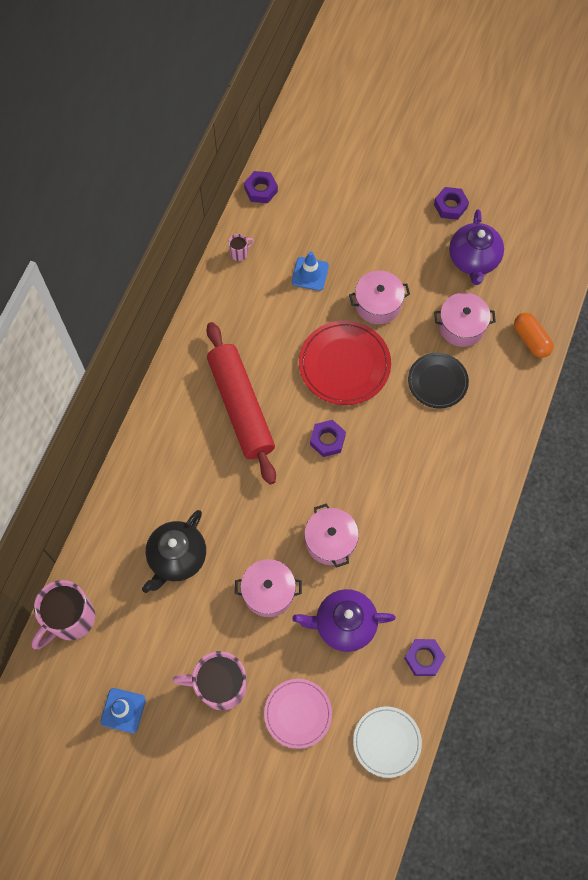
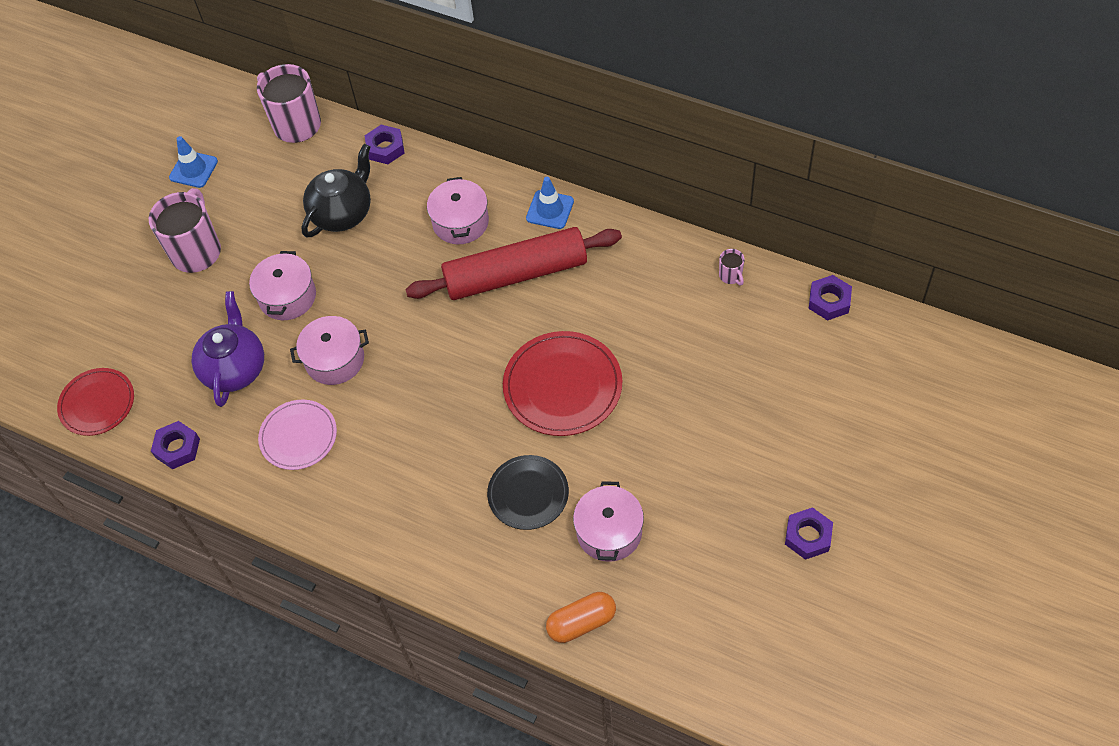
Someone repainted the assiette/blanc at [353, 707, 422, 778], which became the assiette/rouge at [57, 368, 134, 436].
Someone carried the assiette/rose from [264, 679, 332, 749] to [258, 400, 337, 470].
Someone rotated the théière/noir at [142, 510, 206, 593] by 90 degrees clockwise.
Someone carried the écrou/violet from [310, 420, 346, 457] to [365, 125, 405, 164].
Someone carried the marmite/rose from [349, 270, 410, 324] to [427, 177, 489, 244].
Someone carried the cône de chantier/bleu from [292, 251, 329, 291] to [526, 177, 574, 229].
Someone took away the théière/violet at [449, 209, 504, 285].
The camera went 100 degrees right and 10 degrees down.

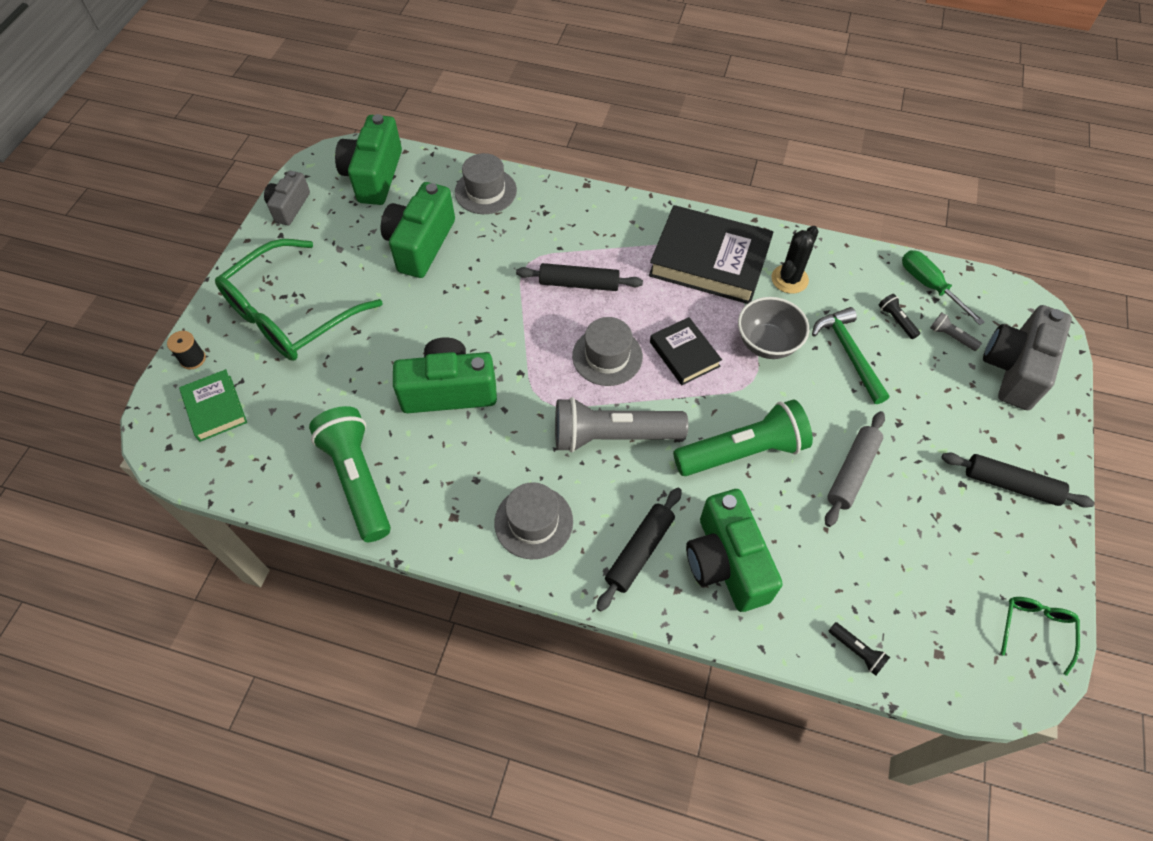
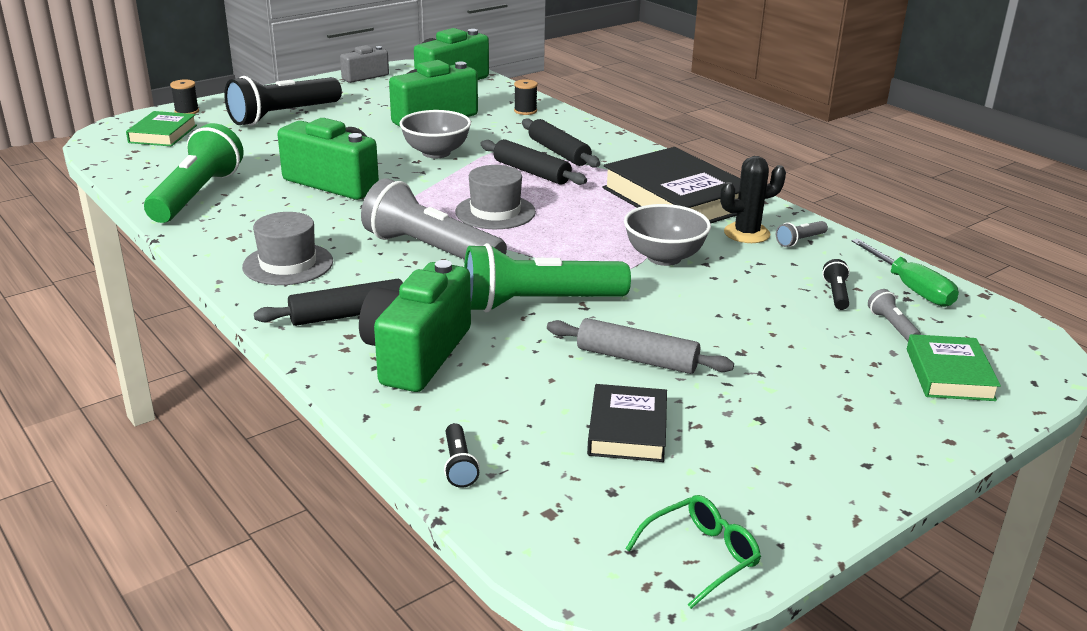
Someone swapped the lunettes/vert at [215, 239, 383, 361] for the lampe de poche/noir at [224, 76, 342, 126].
Someone put down the bol/gris at [399, 110, 471, 158].
Someone rotated the lampe de poche/vert at [673, 399, 813, 476] by 150 degrees clockwise.
Someone swapped the chapeau/gris at [455, 153, 517, 214] for the bobine/noir at [514, 79, 538, 115].
Someone carried the rouleau à pâtisserie/noir from [941, 453, 1095, 508] to [522, 118, 600, 167].
Someone rotated the rouleau à pâtisserie/gris at [825, 411, 885, 527] by 45 degrees clockwise.
Someone carried the livre/noir from [650, 317, 722, 385] to [587, 384, 667, 462].
Someone put down the lampe de poche/gris at [776, 221, 828, 247].
Someone rotated the tournevis/vert at [902, 250, 985, 325] by 150 degrees clockwise.
Someone swapped the appareil photo/gris at [983, 305, 1072, 410] for the livre/vert at [907, 334, 1001, 401].
Someone took away the marteau/vert at [812, 307, 889, 404].
The camera went 35 degrees right and 30 degrees down.

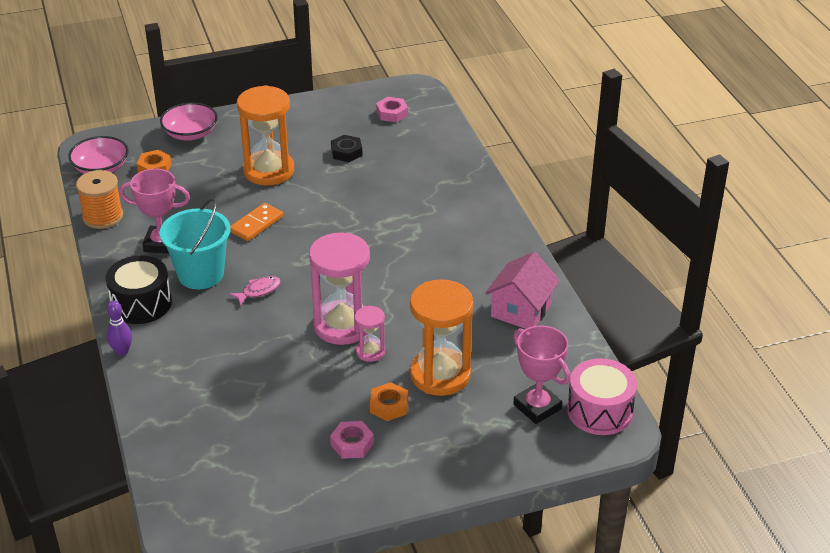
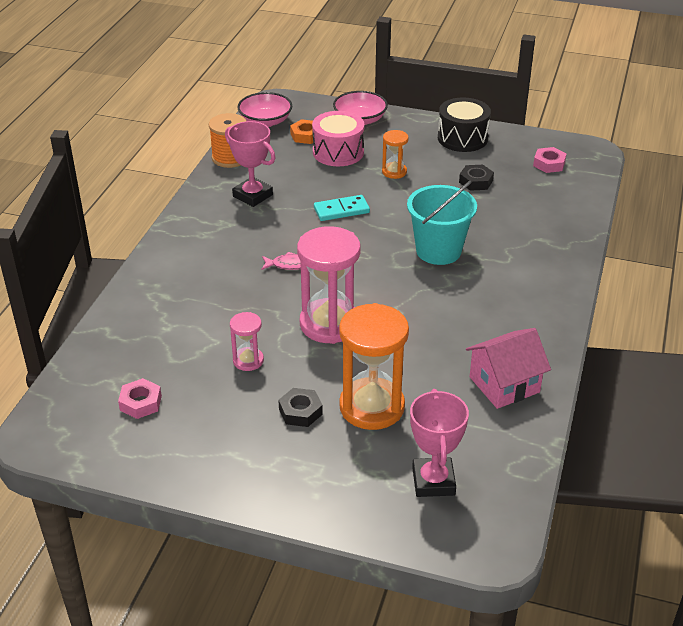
Someone carried the écrou/rose from [330, 421, 374, 459] to [118, 378, 162, 419].
Someone carried the sablier/rose from [354, 306, 385, 362] to [230, 312, 264, 371].
Someone repainted the écrou/orange at [370, 382, 408, 421], which became the écrou/noir at [278, 388, 323, 427].
Someone carried the tambour/rose from [567, 358, 637, 435] to [312, 111, 365, 166].
Someone repainted the domino/orange at [230, 203, 283, 241], which became the domino/turquoise at [314, 195, 370, 221].
Someone scaled the sablier/orange at [237, 85, 294, 185] by 0.50.
Someone carried the seau/turquoise from [160, 198, 231, 289] to [407, 181, 477, 265].
Someone carried the tambour/noir from [106, 255, 172, 324] to [438, 97, 491, 152].
Someone took away the quille/violet at [107, 301, 132, 356].
The camera went 35 degrees right and 0 degrees up.

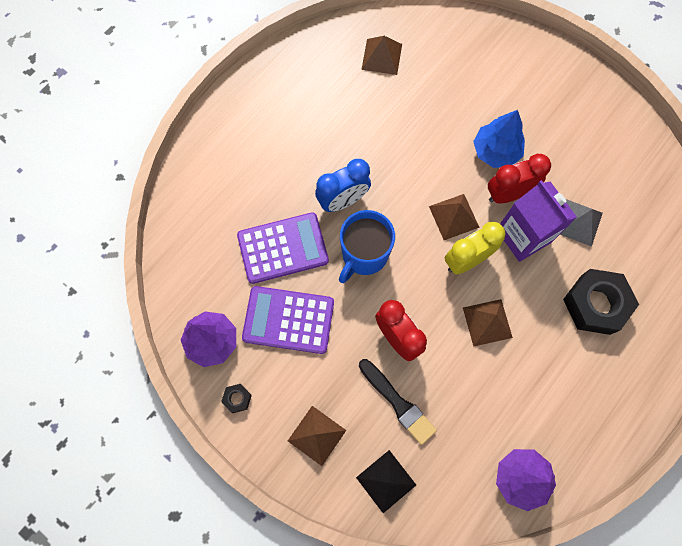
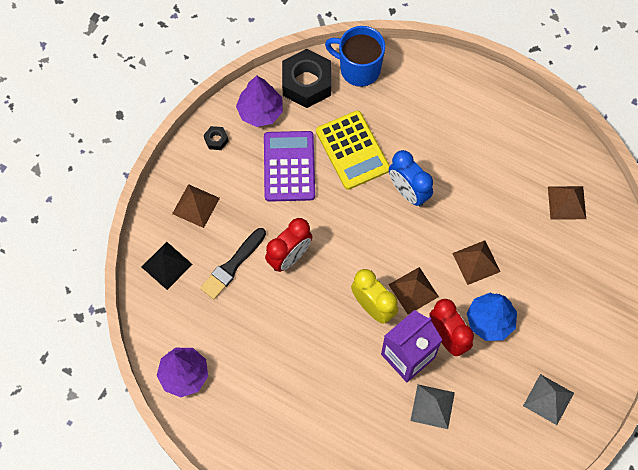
Someone carried the écrou/noir from [563, 269, 639, 335] to [282, 49, 331, 108].
Someone repainted the calculatrice/violet at [237, 212, 329, 284], which became the calculatrice/jaune at [316, 110, 390, 190].
Someone carried the tasse/bleu from [339, 210, 395, 283] to [325, 26, 385, 87].
Someone carried the pyramide/marron from [463, 299, 513, 347] to [452, 240, 501, 285].
Someone put down the pyramide/gris at [523, 374, 574, 425].
The camera went 80 degrees right and 5 degrees down.

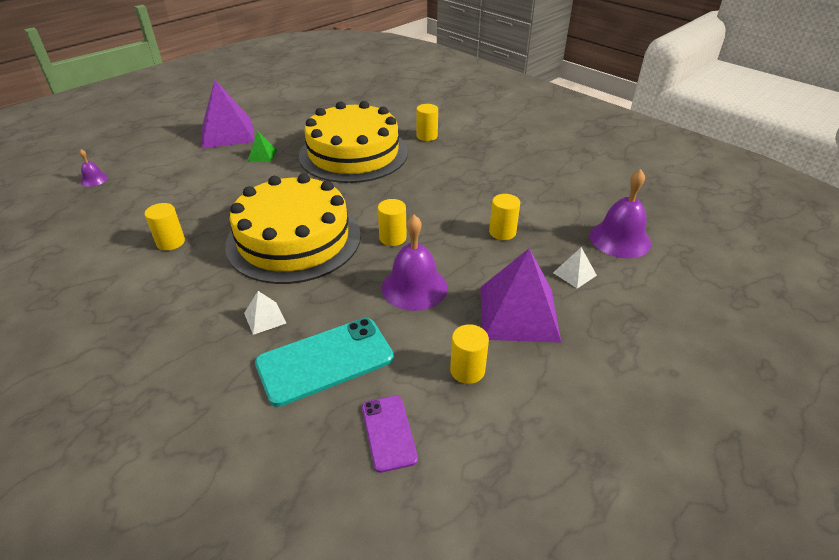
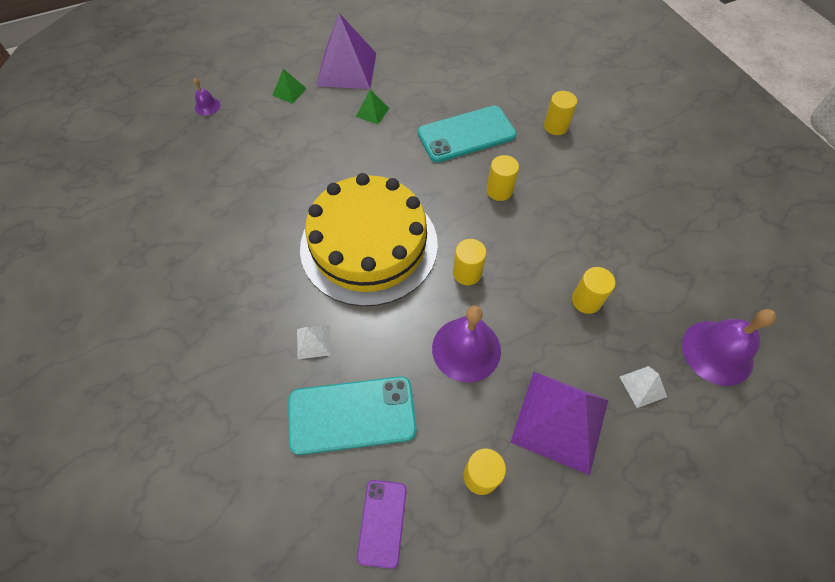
Someone put down the pyramide/vert at [272, 69, 307, 104].
Someone swapped the gâteau/jaune at [299, 101, 408, 183] for the téléphone/turquoise at [418, 106, 516, 163].
Someone carried the cylindre/jaune from [145, 203, 185, 251] to [487, 155, 519, 201].
The camera went 20 degrees right and 20 degrees up.

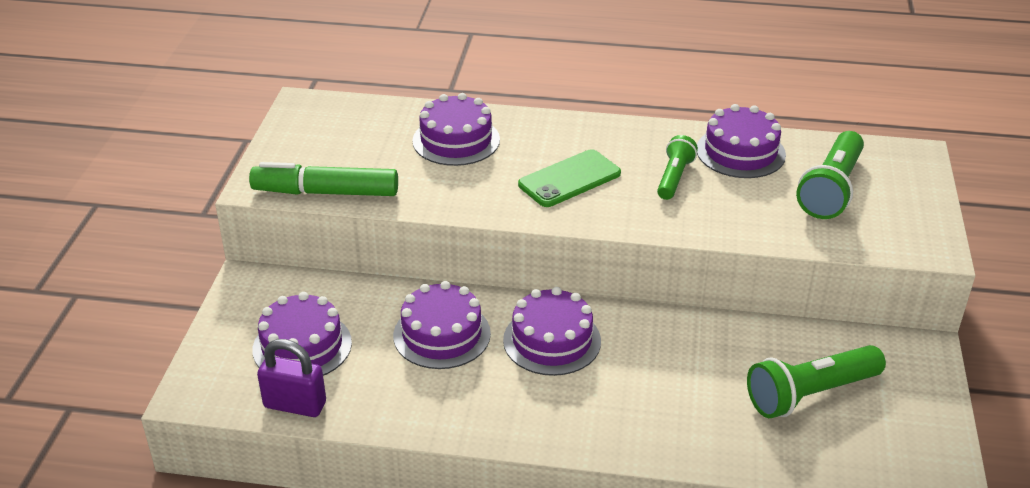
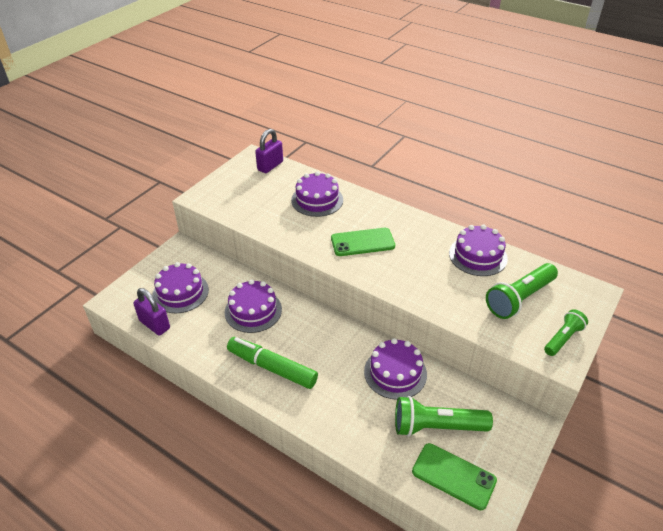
Someone carried the feutre/vert from [249, 162, 398, 196] to [227, 337, 318, 389].
Someone put down the cadenas/violet at [255, 129, 283, 173].
Someone carried the gâteau/violet from [503, 287, 601, 376] to [364, 338, 427, 400].
Someone put down the téléphone/vert at [412, 443, 497, 510].
Someone carried the lampe de poche/vert from [657, 135, 698, 200] to [544, 309, 588, 356].
The camera went 25 degrees right and 5 degrees up.

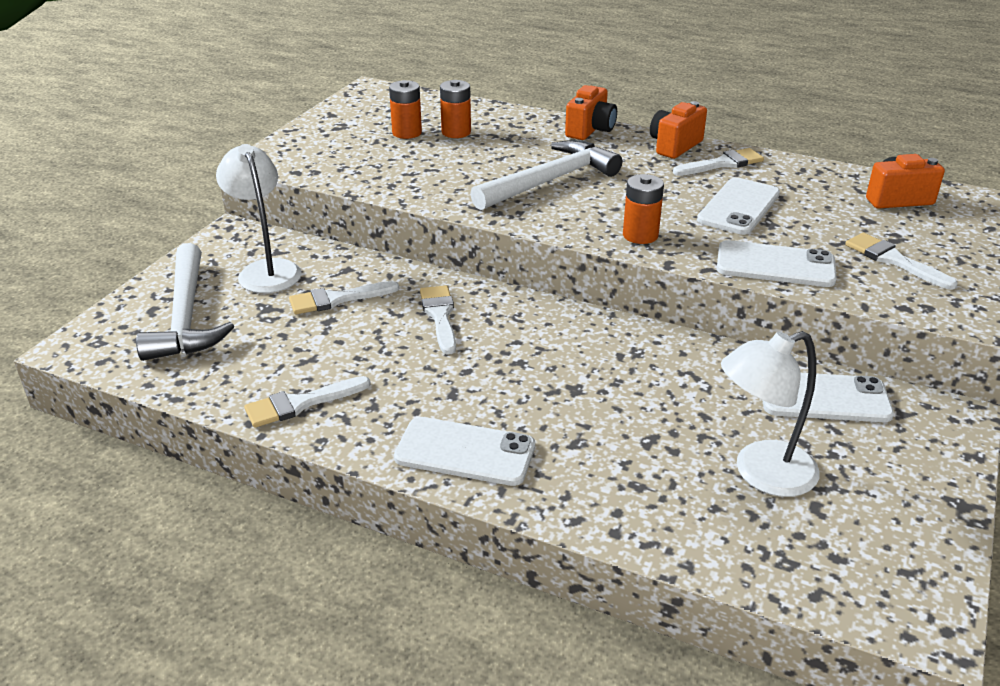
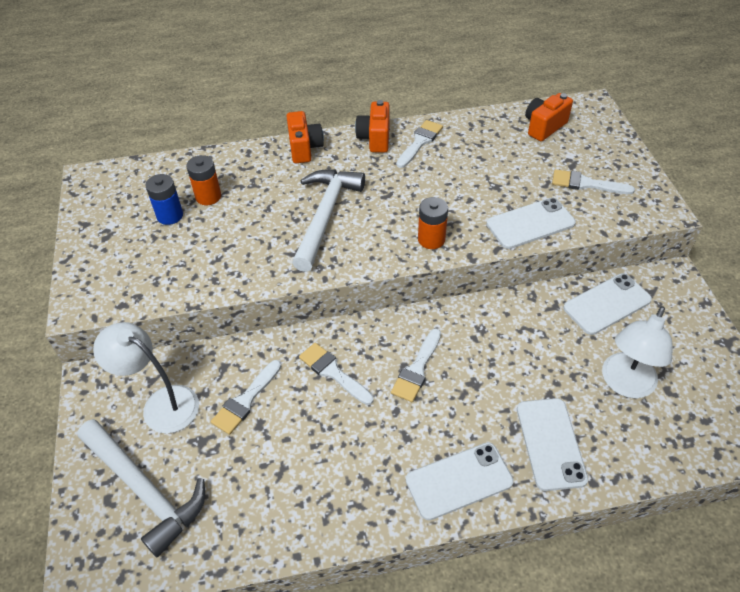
Someone repainted the pile/orange at [389, 80, 422, 139], which became the pile/bleu at [145, 174, 183, 225].
Someone carried the pinceau/blanc from [244, 376, 371, 428] to [391, 328, 441, 402].
Someone carried the téléphone/blanc from [697, 177, 780, 235] to [517, 398, 588, 491].
The camera went 35 degrees left and 15 degrees up.

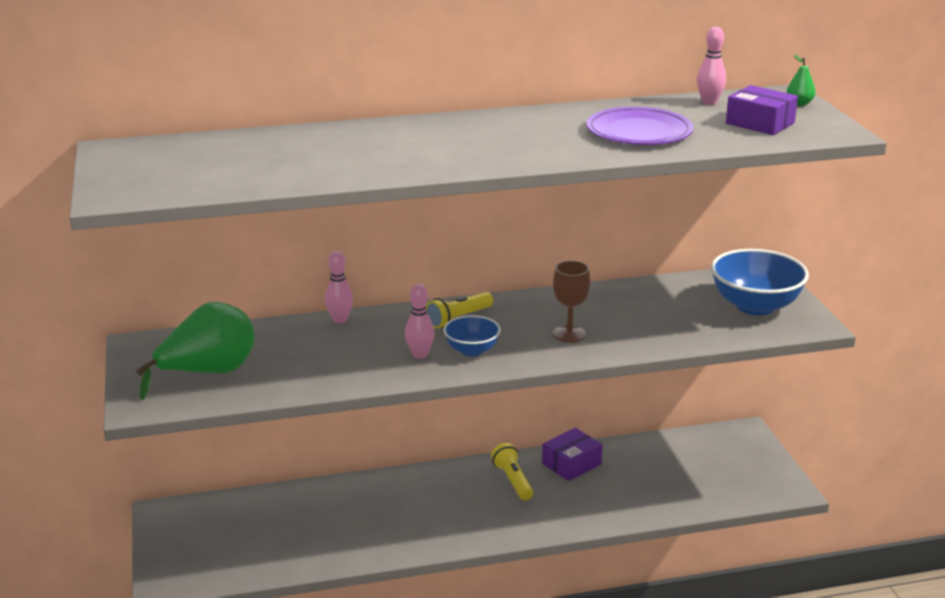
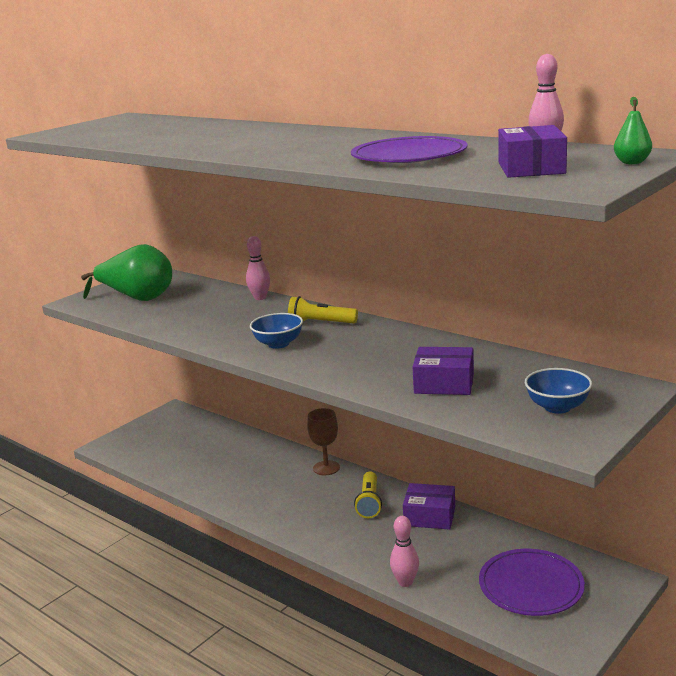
Someone carried the verre à pied/marron from [553, 261, 590, 343] to [307, 408, 340, 475].
Someone rotated the lampe de poche/jaune at [491, 443, 533, 500] by 150 degrees clockwise.
Someone carried the quille/rose from [405, 284, 435, 359] to [390, 516, 419, 587].
Someone put down the boîte/violet at [413, 347, 474, 395].
Someone put down the assiette/violet at [479, 549, 585, 616].
Someone scaled the bol/bleu at [711, 249, 809, 315] by 0.56.
The camera went 55 degrees right and 5 degrees down.

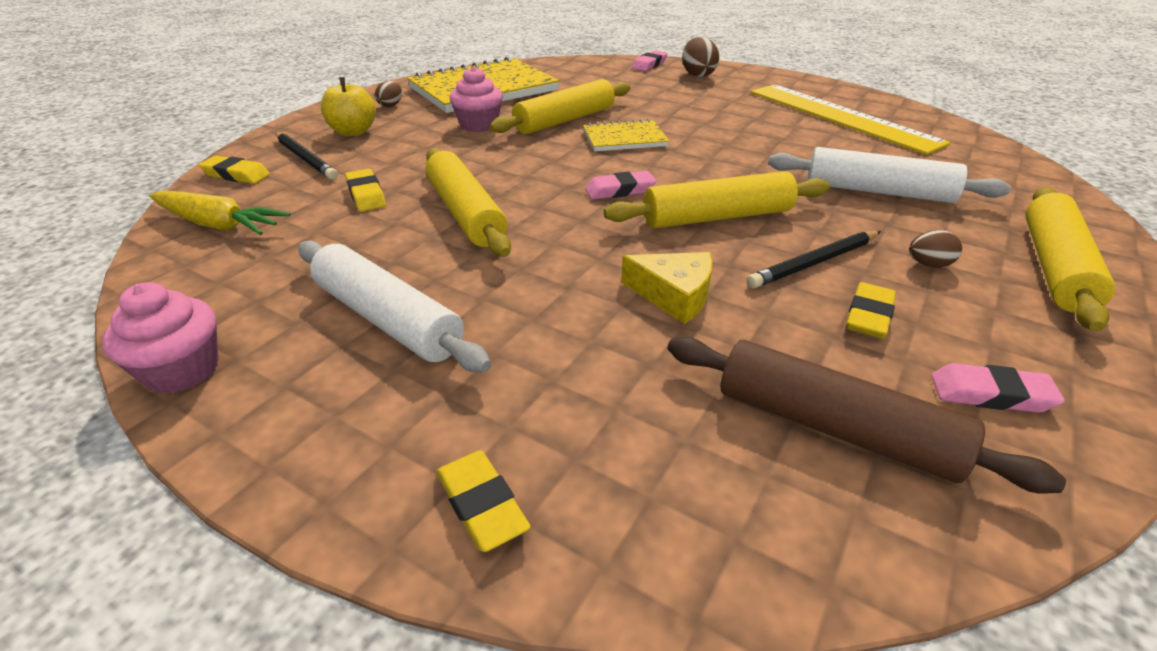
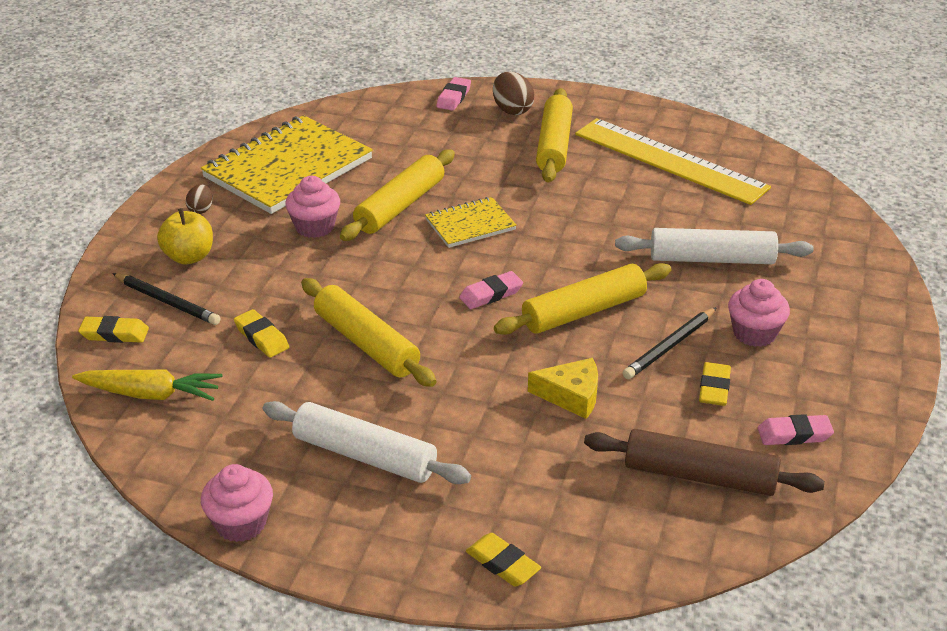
Someone carried the rouleau à pâtisserie/jaune from [1025, 187, 1116, 331] to [536, 88, 573, 183].
Someone swapped the œuf/marron at [909, 230, 962, 268] for the muffin/rose at [728, 279, 790, 347].
The camera went 15 degrees left and 0 degrees up.

